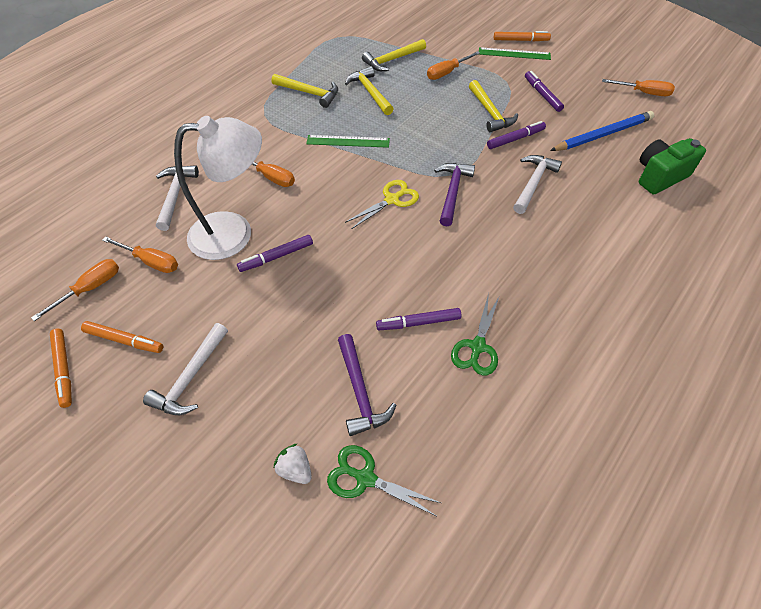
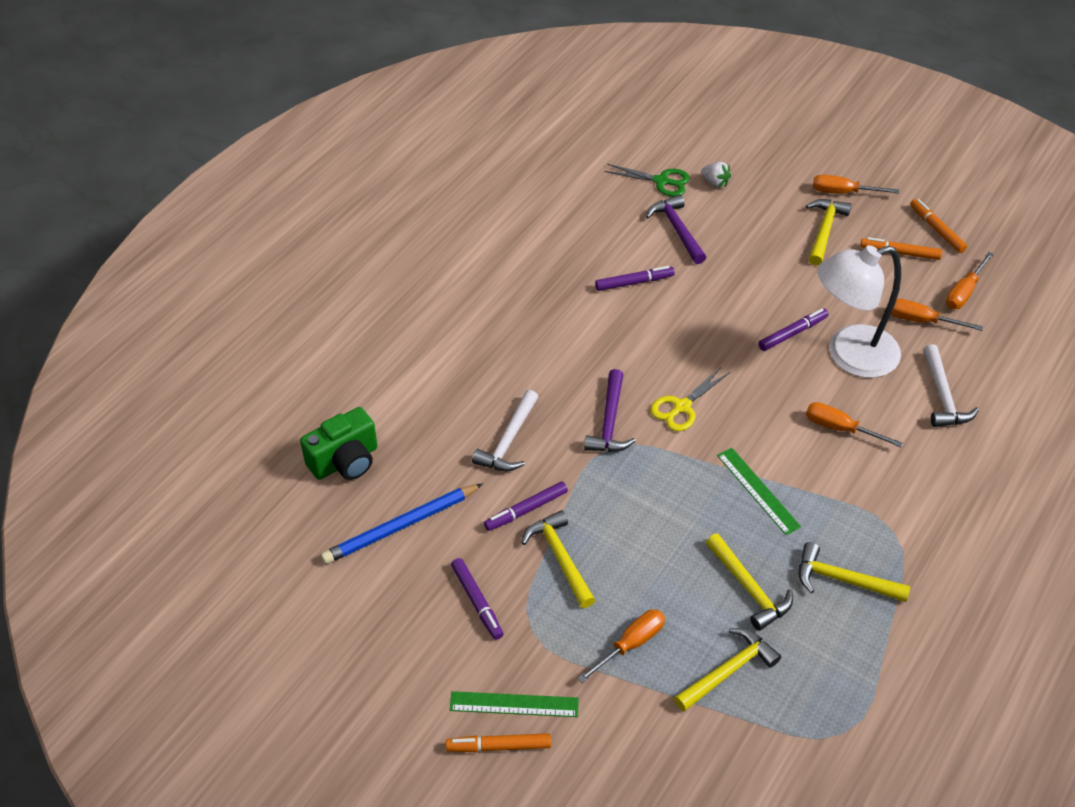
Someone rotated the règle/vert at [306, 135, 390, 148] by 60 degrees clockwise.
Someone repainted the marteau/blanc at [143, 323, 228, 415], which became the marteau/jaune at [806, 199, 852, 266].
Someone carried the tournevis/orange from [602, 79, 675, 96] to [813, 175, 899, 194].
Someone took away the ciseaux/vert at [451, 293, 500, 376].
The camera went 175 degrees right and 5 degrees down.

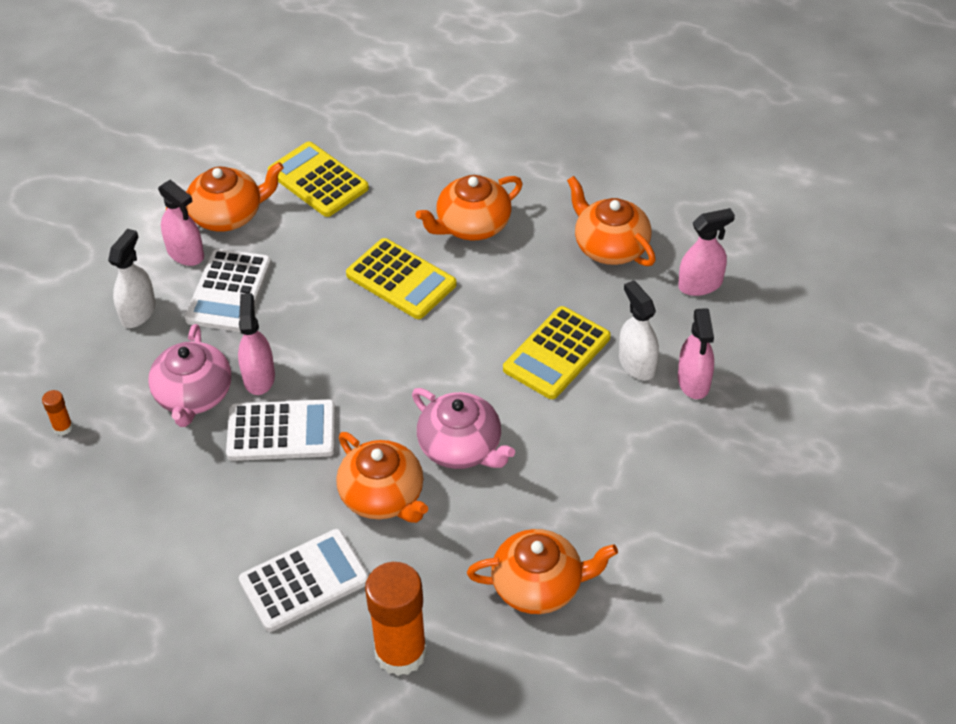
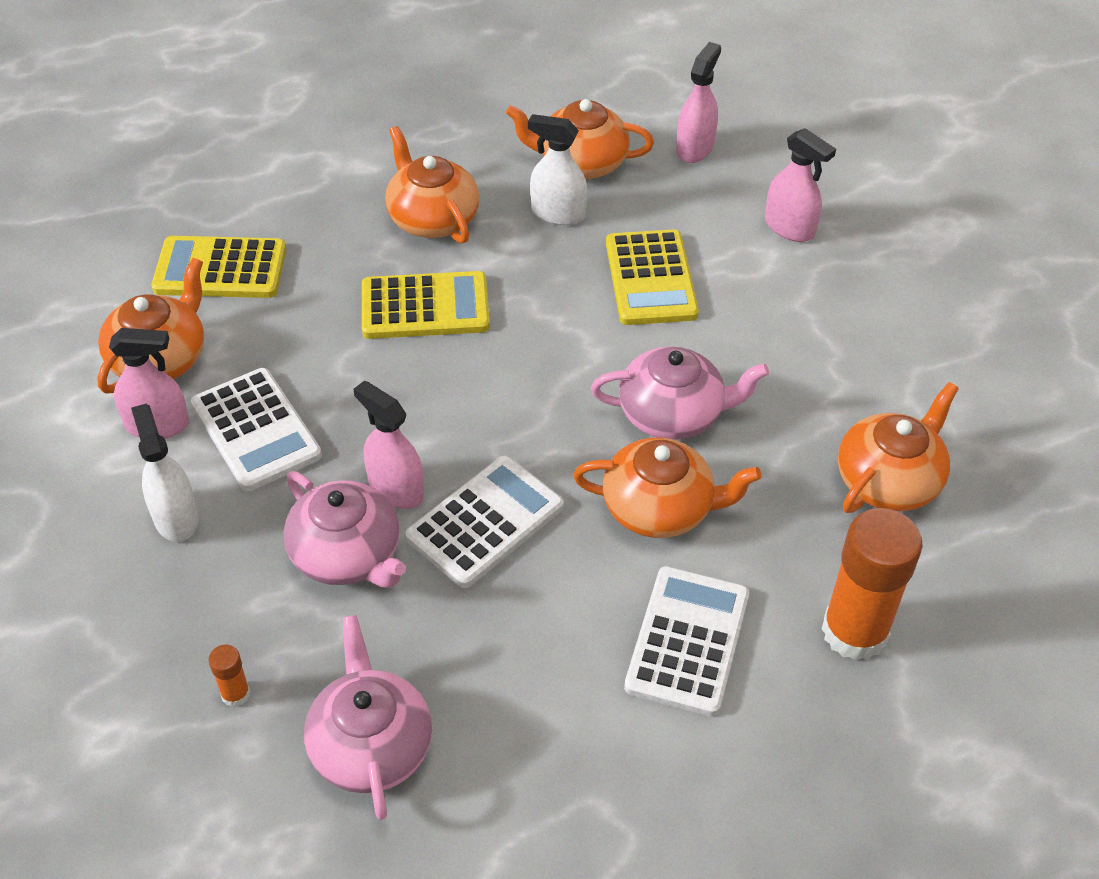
Someone put down the théière/rose at [304, 615, 432, 820].
Someone rotated the théière/orange at [415, 175, 523, 240] by 135 degrees clockwise.
Someone carried the vaporisateur/blanc from [619, 280, 659, 380] to [528, 114, 588, 225].
The camera went 45 degrees left and 0 degrees up.

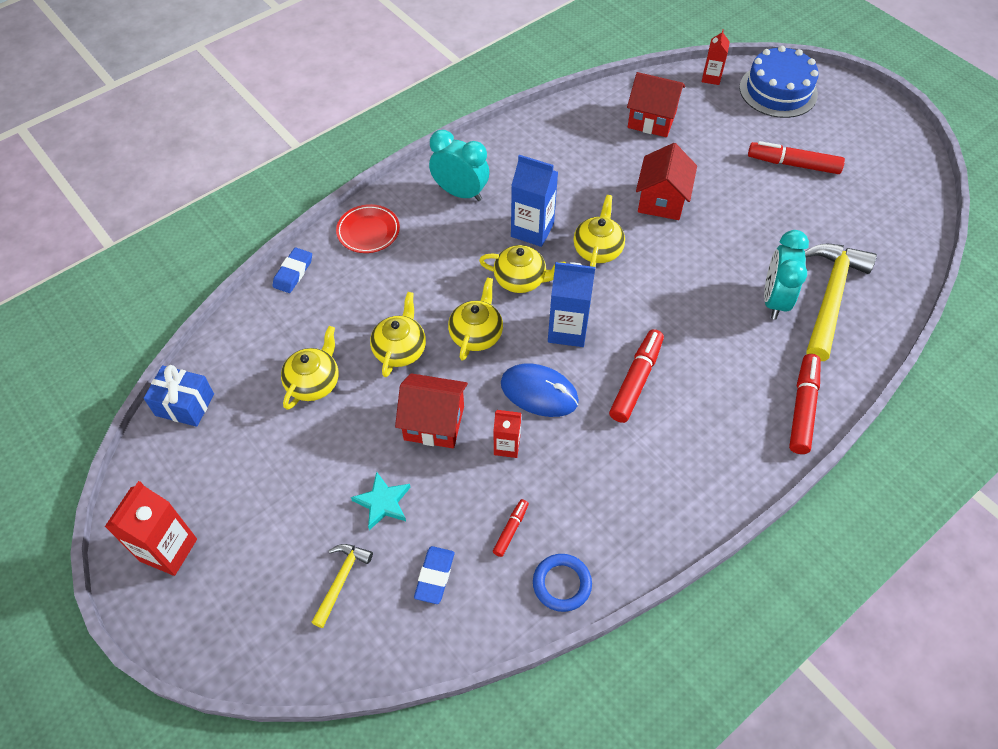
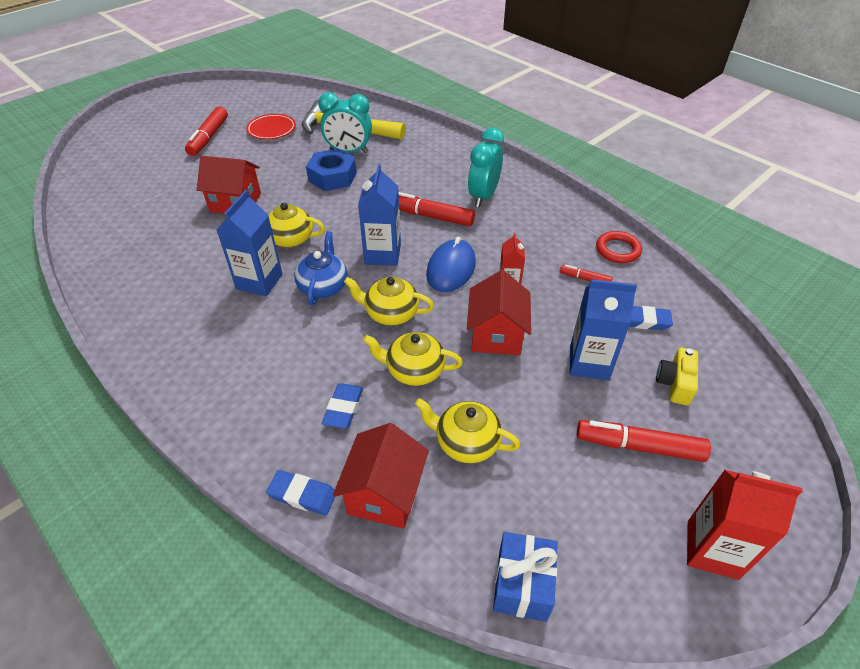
Someone carried the assiette/rouge from [336, 204, 400, 253] to [246, 114, 296, 140].
Someone repainted the théière/jaune at [479, 245, 566, 293], which became the théière/bleu at [294, 231, 347, 305].
Someone put down the écrou/bleu at [306, 149, 357, 191].
Someone put down the gomme/bleu at [322, 383, 363, 429].
Someone carried the maison/rouge from [627, 72, 685, 137] to [333, 423, 429, 529].
Someone carried the réveil/turquoise from [429, 130, 489, 201] to [468, 128, 504, 207].
Someone swapped the étoile/turquoise at [351, 472, 411, 530] for the brique de lait/bleu at [570, 279, 637, 380].
Someone carried the feutre/rouge from [789, 354, 821, 454] to [577, 420, 711, 462].
Someone repainted the anneau/bleu at [533, 554, 592, 612], which became the anneau/rouge at [596, 231, 642, 263].
Someone swapped the marteau/jaune at [311, 544, 373, 628] for the appareil photo/jaune at [656, 347, 698, 405].
Someone took away the brique de lait/rouge at [702, 29, 730, 85].
Someone took away the gâteau/bleu at [739, 46, 819, 118].
The camera went 95 degrees left and 10 degrees down.

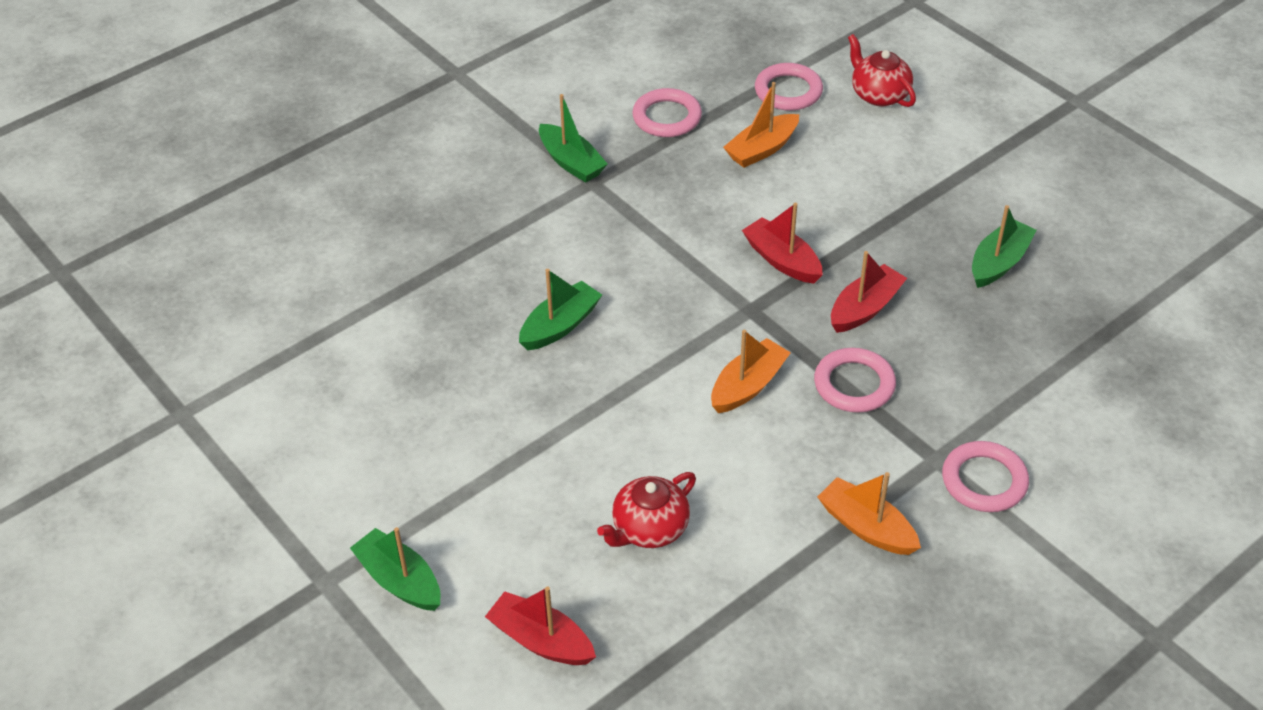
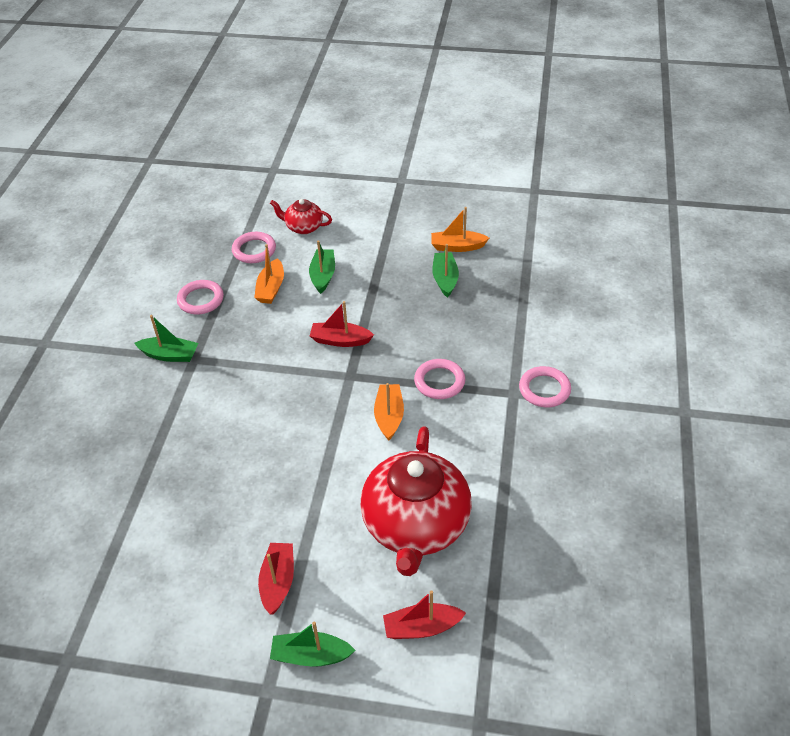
Someone carried the bateau/rouge from [831, 251, 907, 333] to [258, 543, 294, 615].
Someone carried the bateau/vert from [519, 269, 602, 350] to [309, 240, 335, 294].
Someone scaled the théière/rouge at [597, 472, 696, 548] by 2.12.
Someone carried the bateau/orange from [817, 472, 921, 555] to [431, 207, 489, 252].
The camera went 40 degrees left and 0 degrees up.

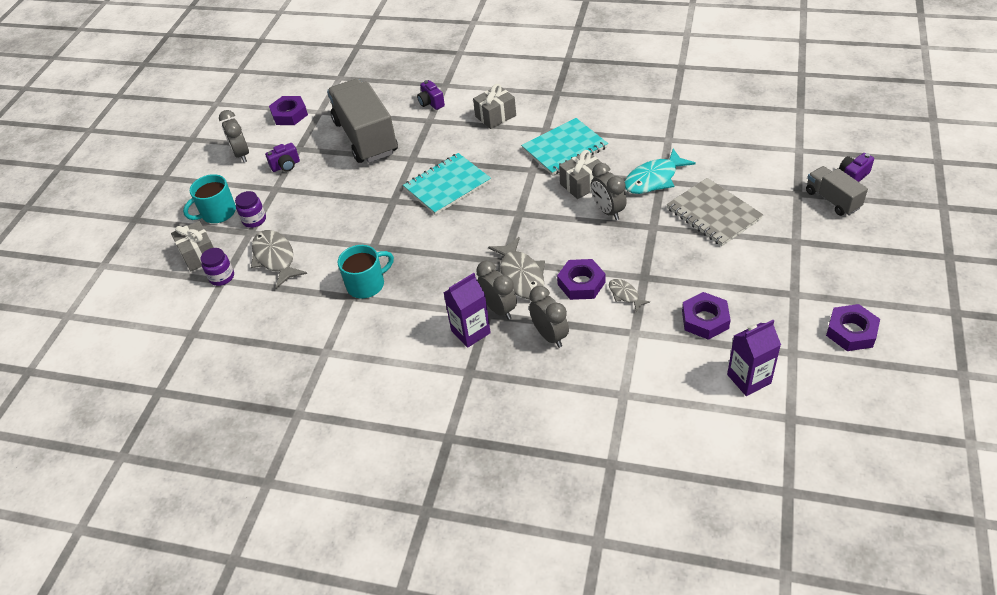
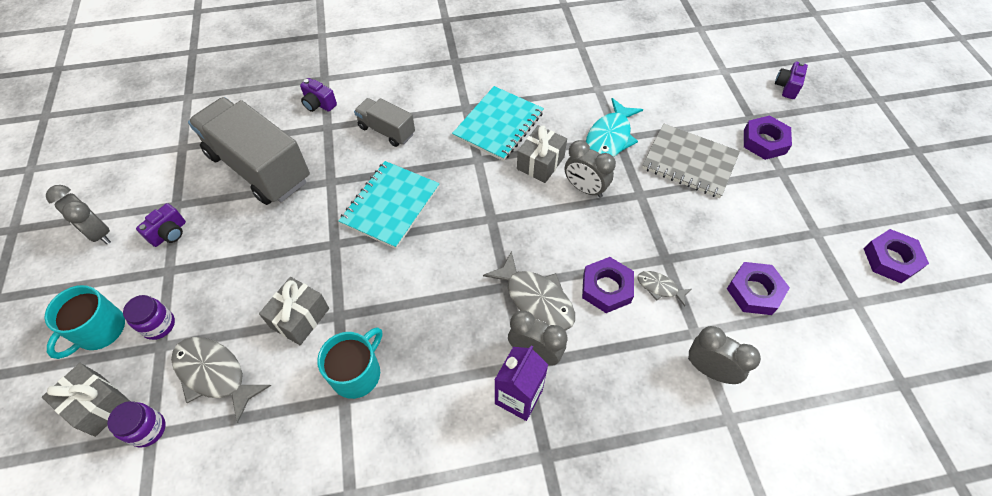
Someone carried the cadeau/gris from [473, 84, 516, 129] to [259, 277, 329, 345].
Someone carried the camion/gris from [806, 166, 868, 216] to [354, 98, 415, 147].
Someone carried the réveil/gris from [529, 286, 569, 348] to [688, 326, 761, 384].
Someone carried the écrou/violet from [269, 96, 308, 125] to [744, 115, 792, 160].
Someone took away the brique de lait/violet at [727, 320, 781, 396].
The camera went 30 degrees left and 10 degrees up.

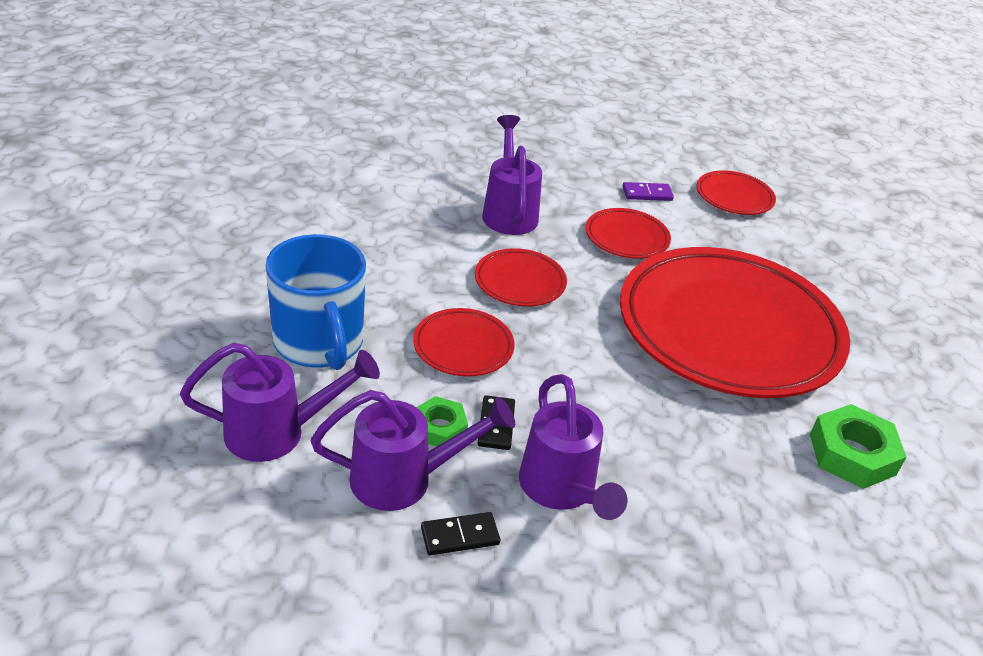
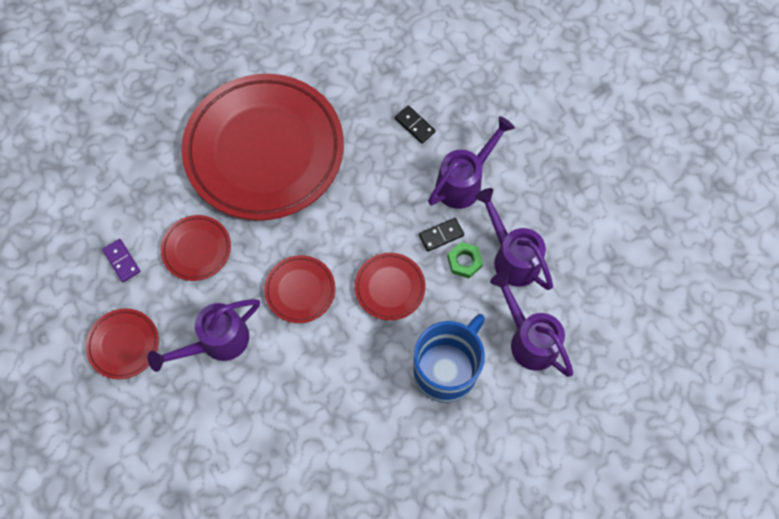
Someone carried the assiette/rouge from [697, 170, 776, 215] to [86, 308, 159, 379].
Someone carried the domino/noir from [421, 512, 500, 555] to [395, 106, 436, 144].
Someone took away the écrou/vert at [810, 404, 906, 489].
The camera went 115 degrees left and 30 degrees up.

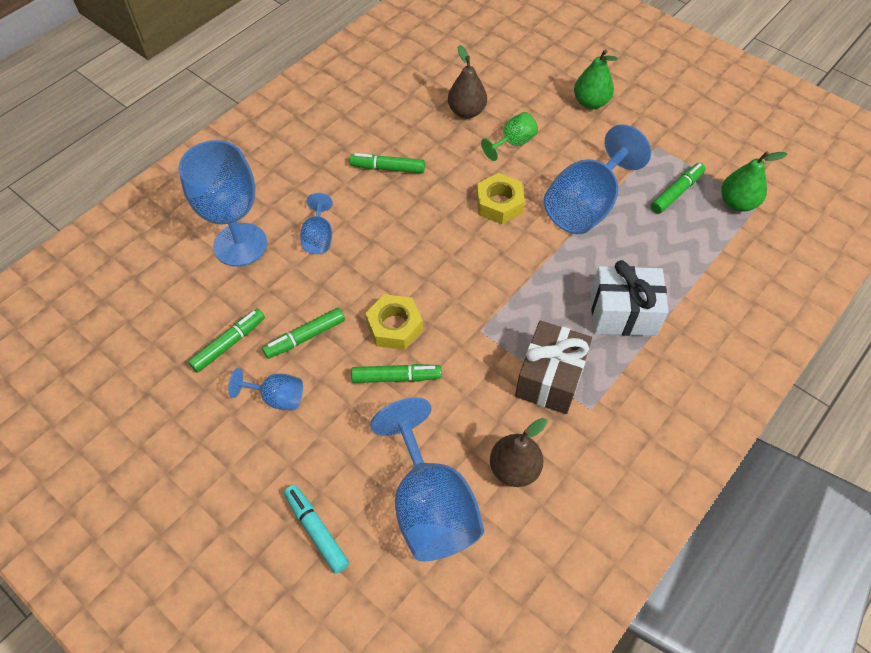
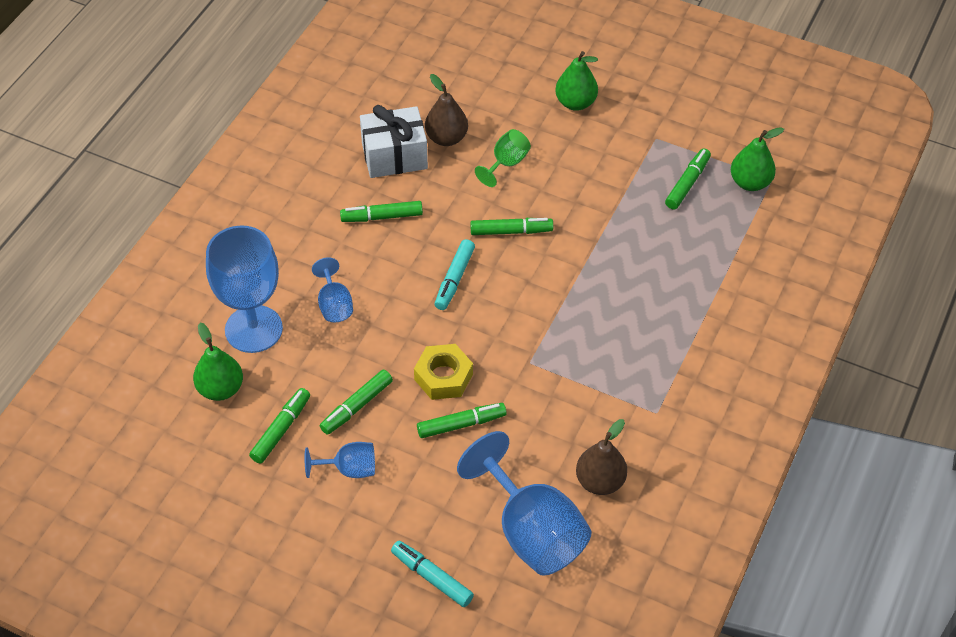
Someone put down the poire/vert at [193, 323, 243, 401].
Someone carried the cadeau/blanc from [591, 260, 669, 336] to [360, 105, 428, 178].
Someone put down the feutre/turquoise at [435, 239, 475, 310].
Someone swapped the écrou/jaune at [476, 173, 525, 224] for the feutre/vert at [470, 218, 553, 235].
Someone took away the cadeau/marron at [515, 320, 592, 414].
Someone took away the verre à pied/bleu at [544, 124, 651, 234].
The camera went 15 degrees left and 5 degrees down.

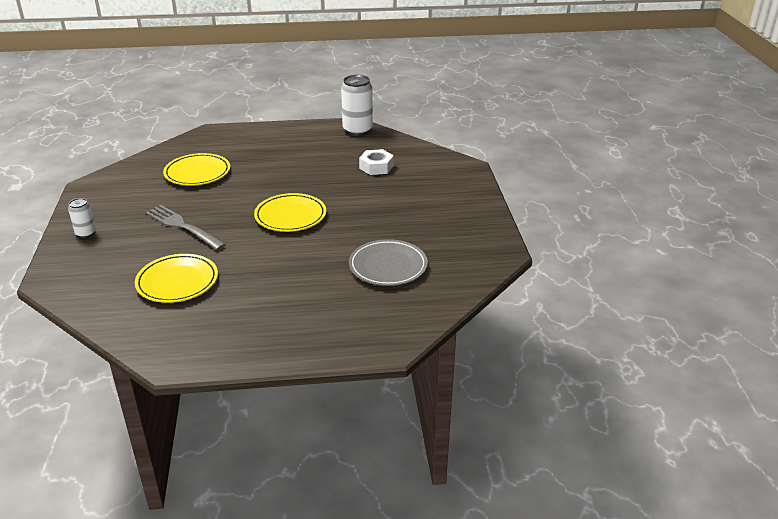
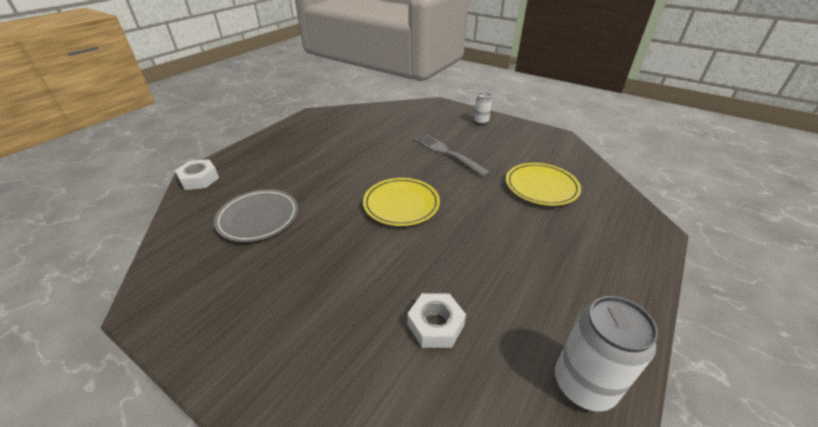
Someone put down the écrou/blanc at [175, 159, 219, 190].
Someone rotated the fourchette/gris at [145, 205, 226, 250] by 120 degrees counterclockwise.
Someone took away the assiette/jaune at [135, 254, 218, 303].
The camera went 130 degrees right and 5 degrees up.

